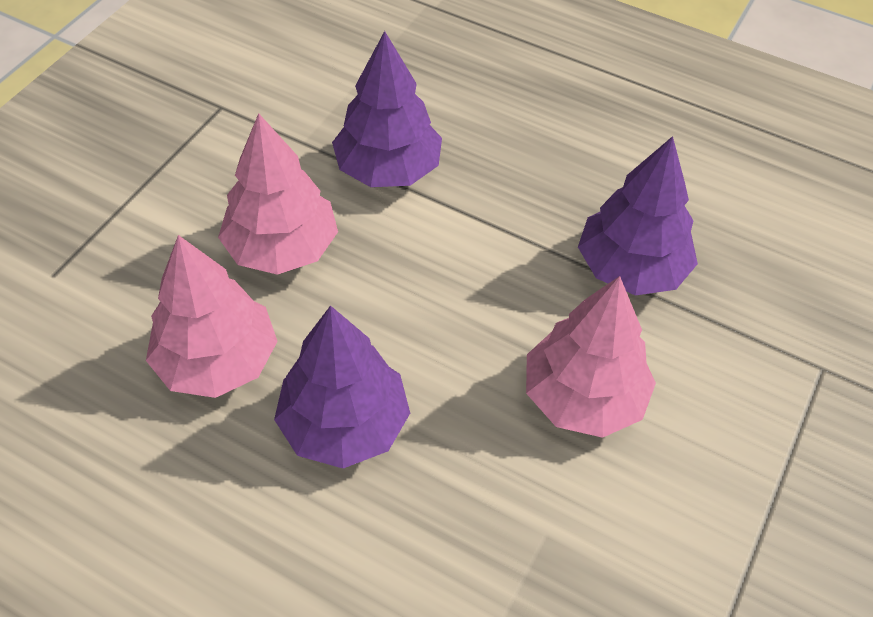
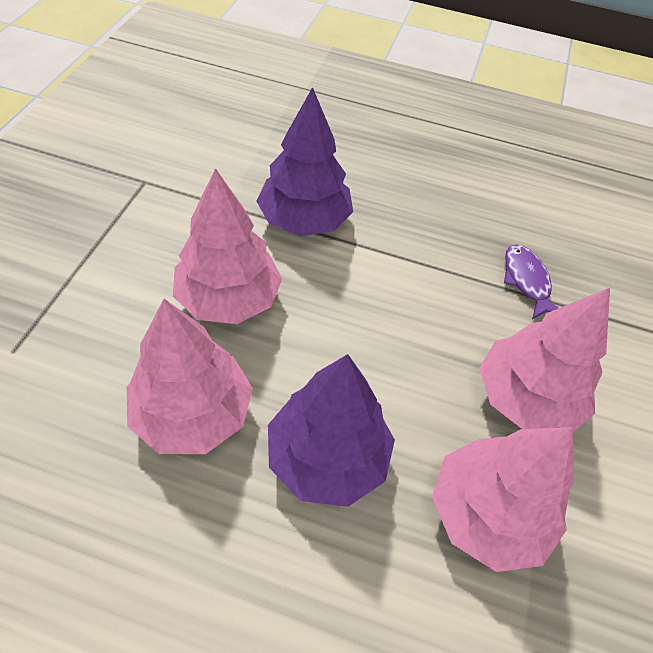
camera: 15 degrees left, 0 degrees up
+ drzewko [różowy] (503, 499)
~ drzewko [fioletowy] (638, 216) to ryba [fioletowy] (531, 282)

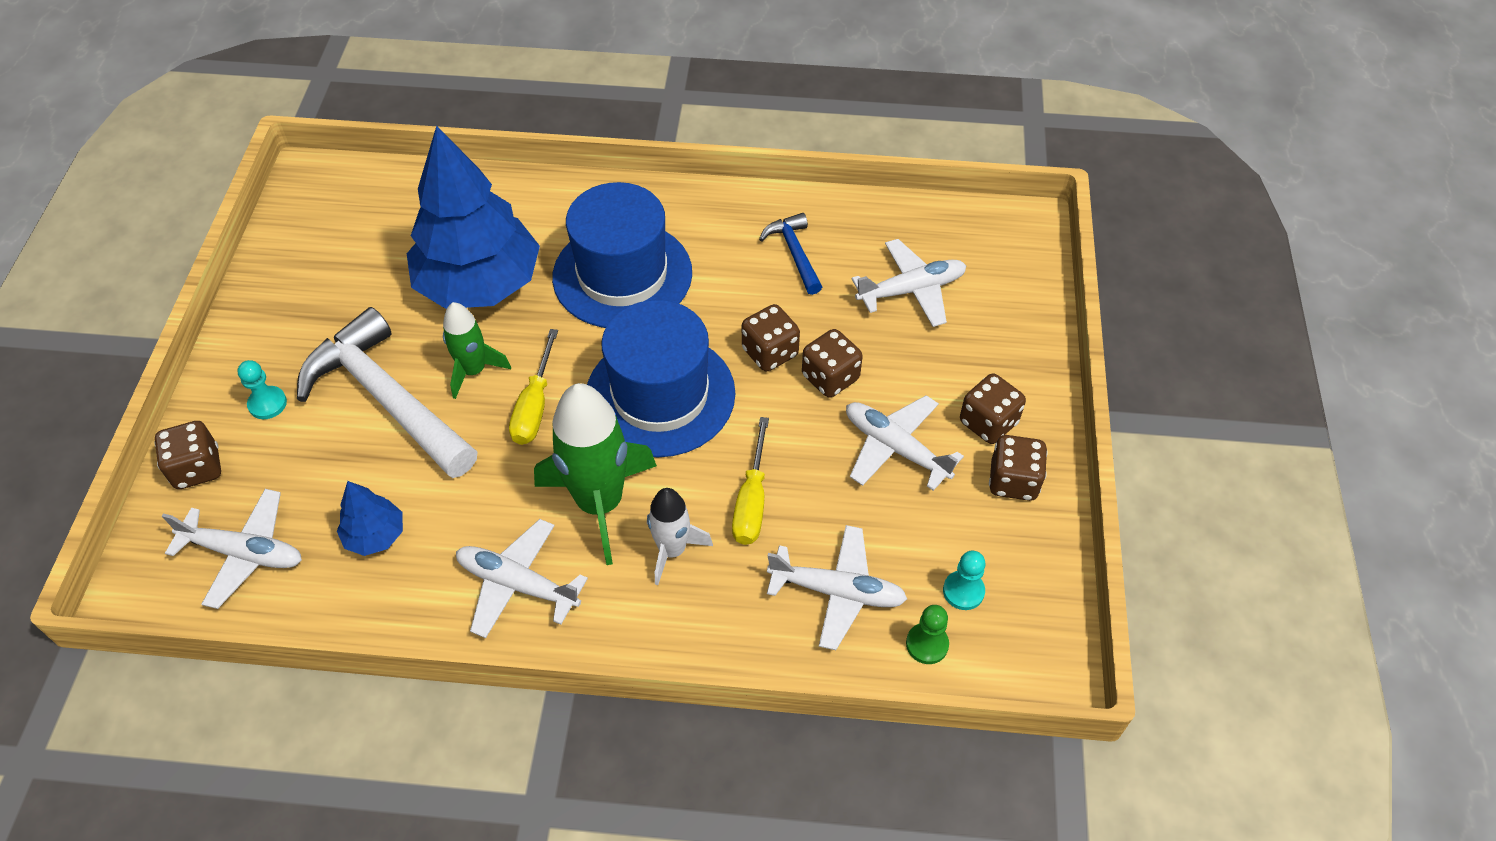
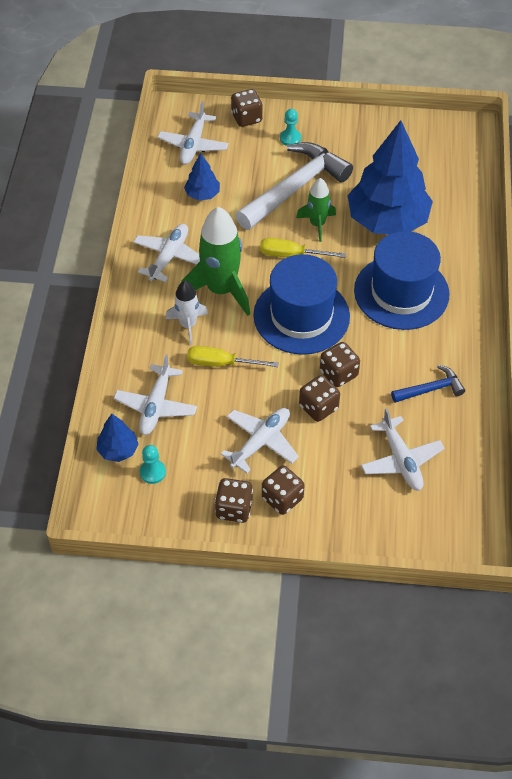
camera: 90 degrees right, 0 degrees up
~ pionek [zielony] (927, 634) to drzewko [niebieski] (117, 438)

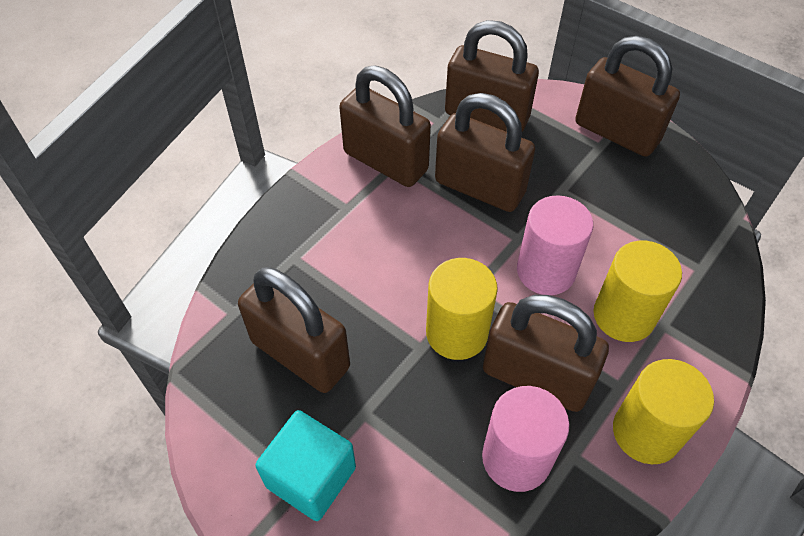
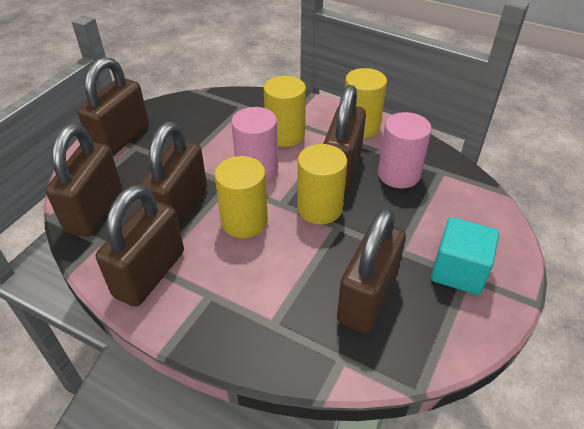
camera: 100 degrees left, 10 degrees down
+ walec [żółty] (241, 197)

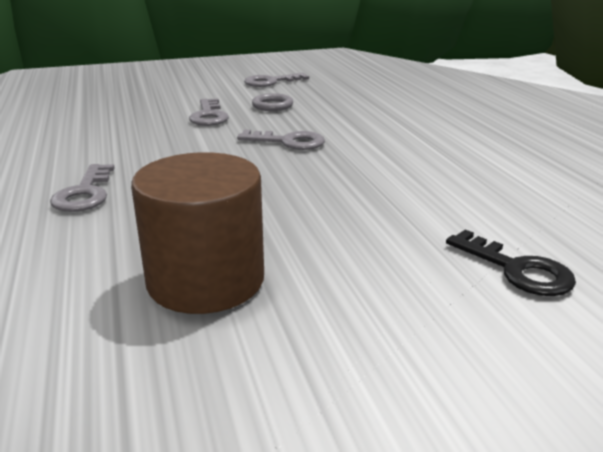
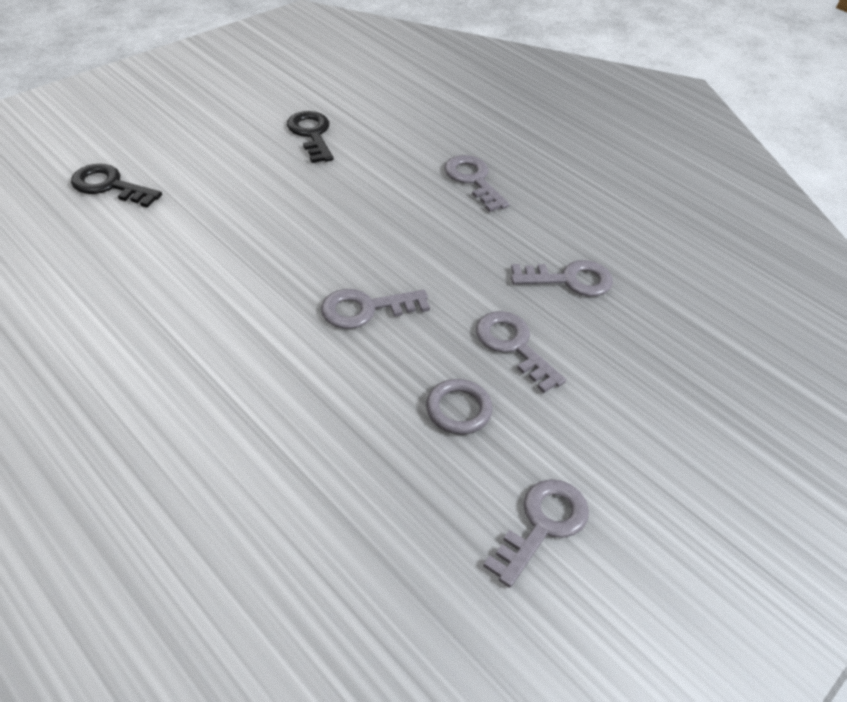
camera: 150 degrees right, 20 degrees up
~ walec [brązowy] (197, 233) to klucz [czarny] (310, 137)
+ klucz [szary] (562, 278)

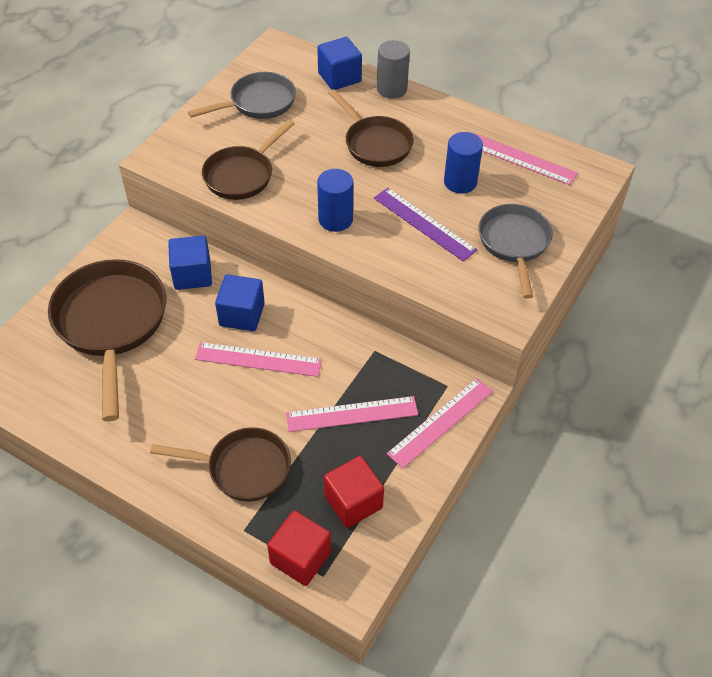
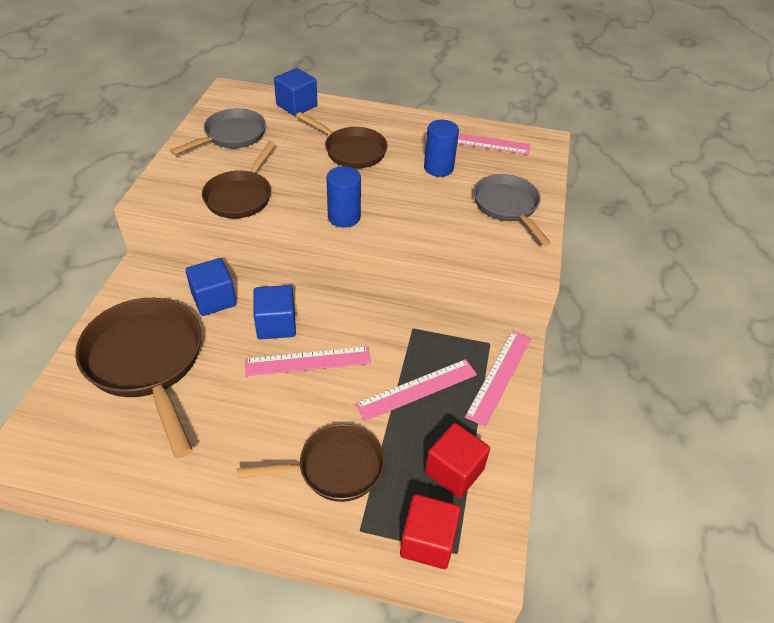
camera: 20 degrees left, 5 degrees down
- linijka [fioletowy] (425, 225)
- walec [szary] (393, 69)

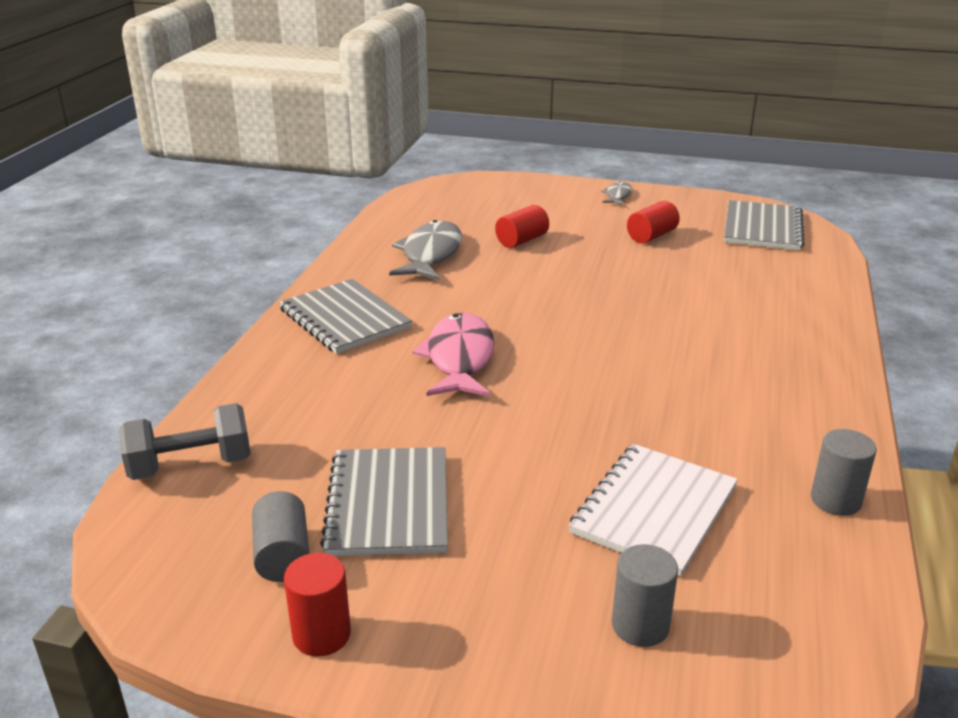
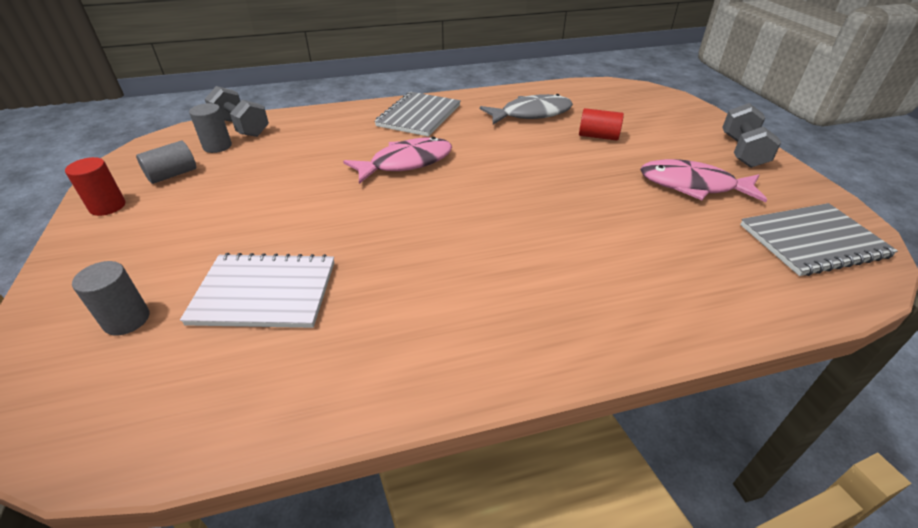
camera: 60 degrees right, 10 degrees up
~ walec [szary] (844, 472) to (210, 128)
~ walec [czerwony] (653, 222) to ryba [różowy] (703, 180)
~ ryba [szary] (616, 193) to hantel [szary] (751, 135)
- zeszyt [szary] (384, 501)

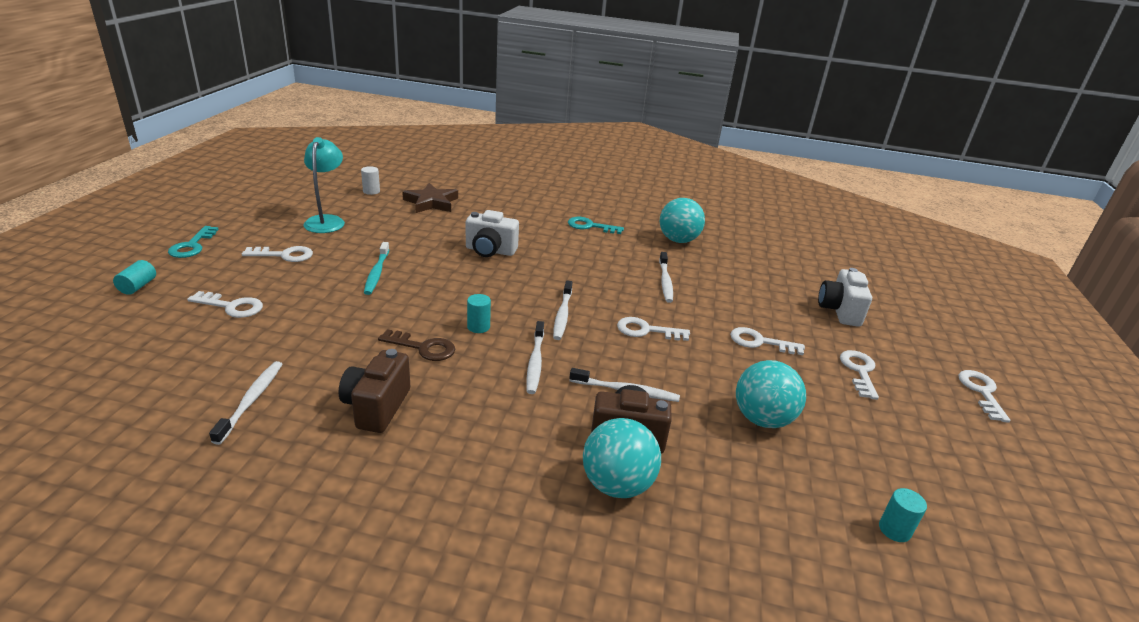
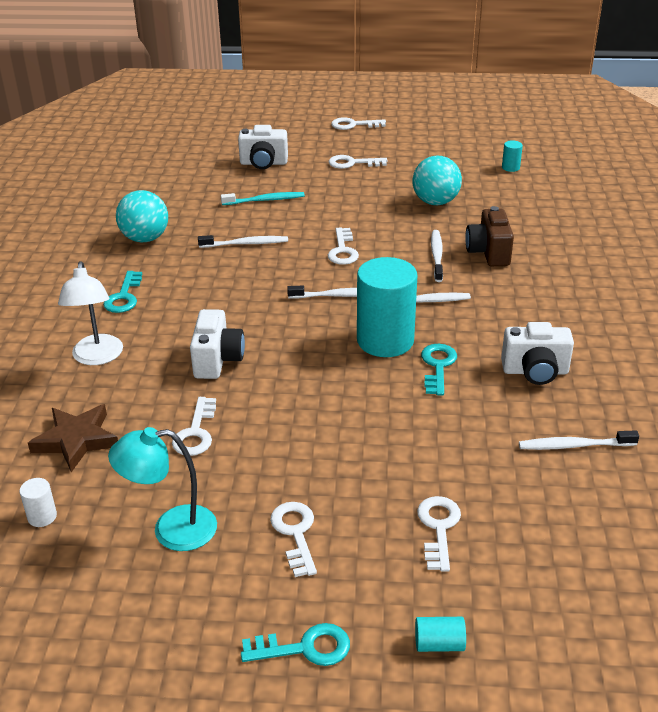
camera: 95 degrees left, 5 degrees up
+ lampka [biały] (90, 313)
~ klucz [biały] (767, 341) to (194, 426)
~ szczoteczka do zębów [turkusowy] (377, 268) to (263, 198)
~ walec [turkusowy] (479, 313) = (387, 307) x2.44
~ klucz [brązowy] (416, 345) to klucz [turkusowy] (439, 370)
~ aparat fotograficzny [brązowy] (374, 391) to aparat fotograficzny [biały] (537, 353)
- piłka [turkusowy] (622, 458)

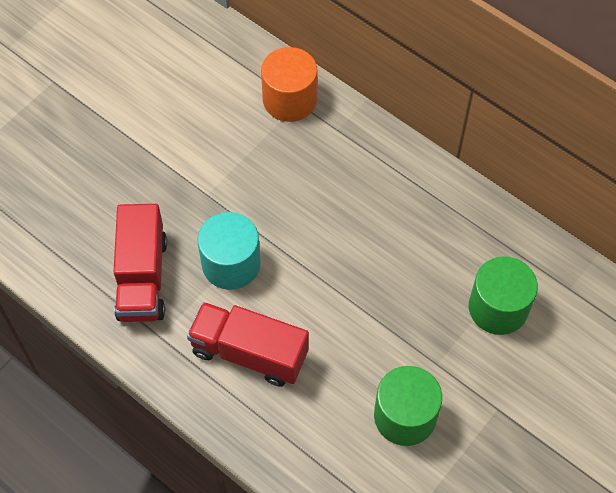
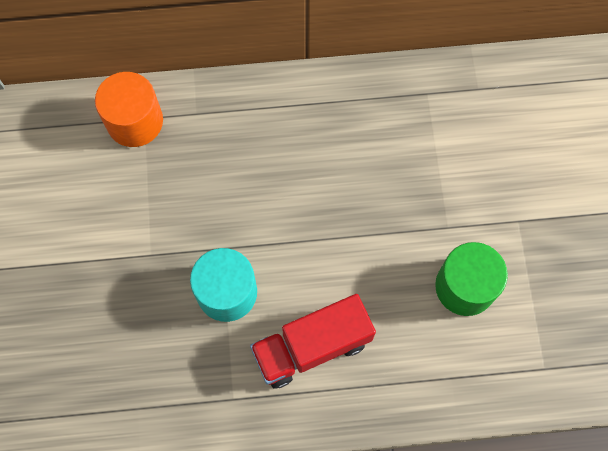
camera: 45 degrees left, 10 degrees up
- ciężarówka [czerwony] (140, 263)
- walec [zielony] (503, 295)

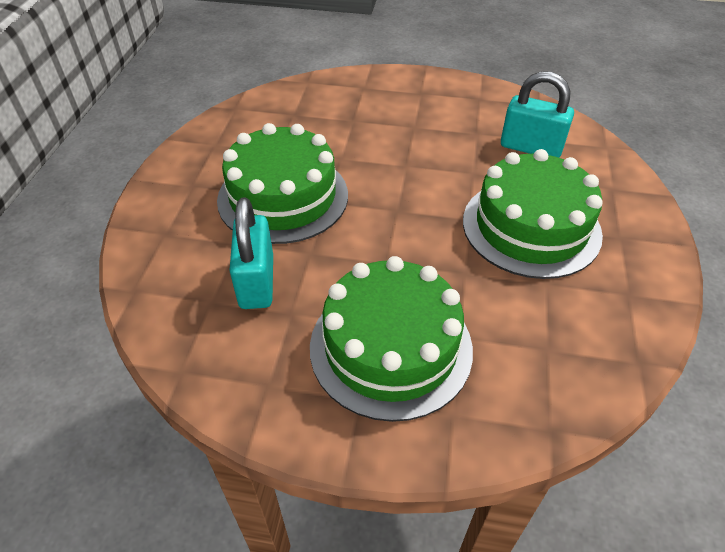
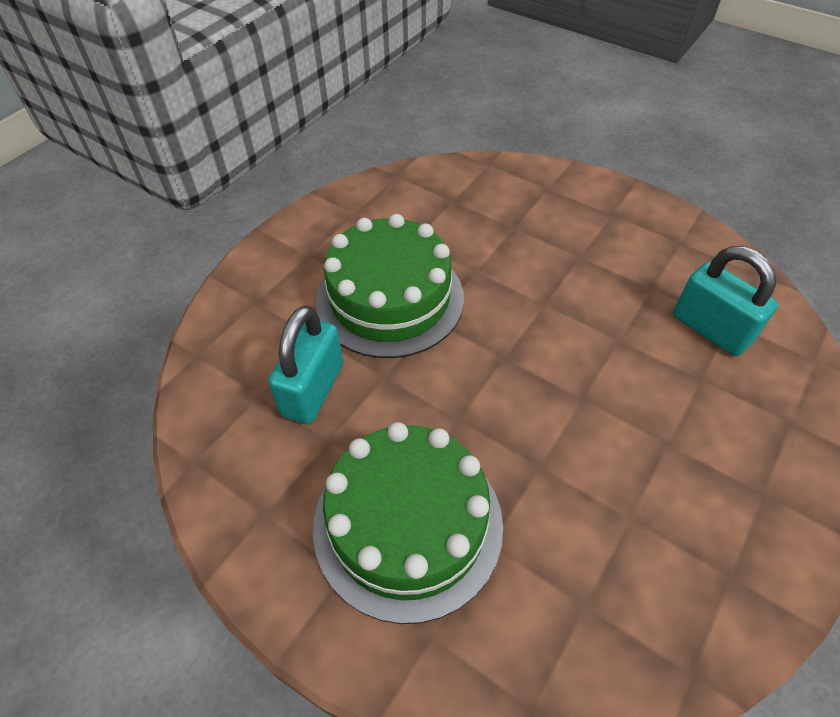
camera: 25 degrees right, 5 degrees up
- tort [zielony] (533, 214)

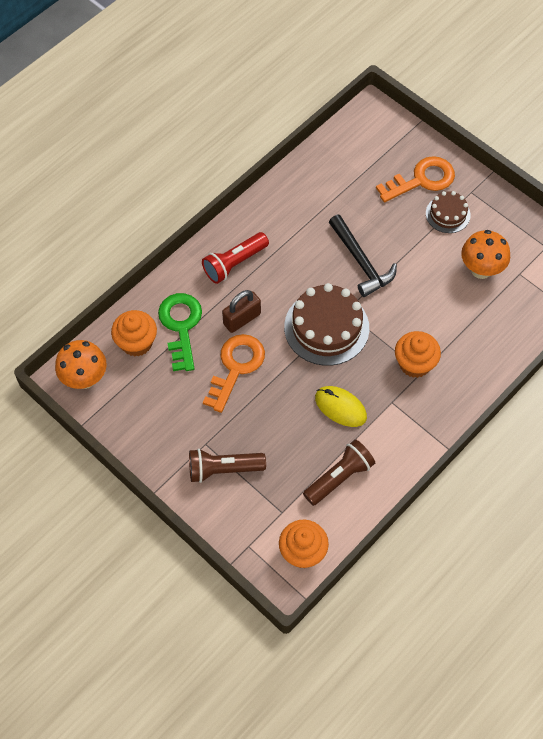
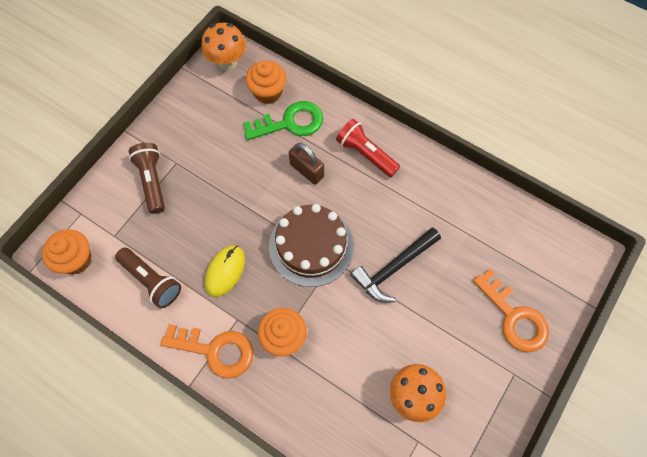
camera: 80 degrees right, 5 degrees up
~ klucz [pomarańczowy] (234, 373) to (206, 351)
- tort [brązowy] (448, 212)

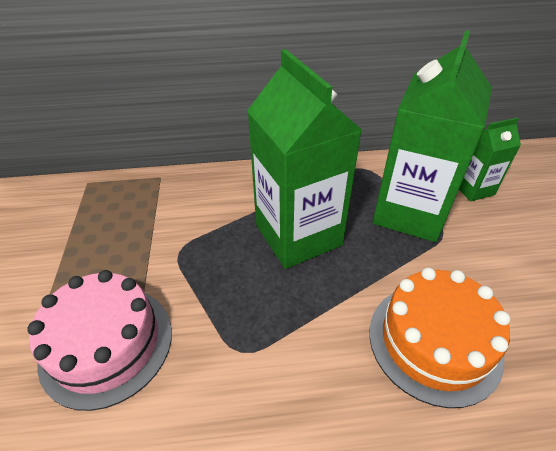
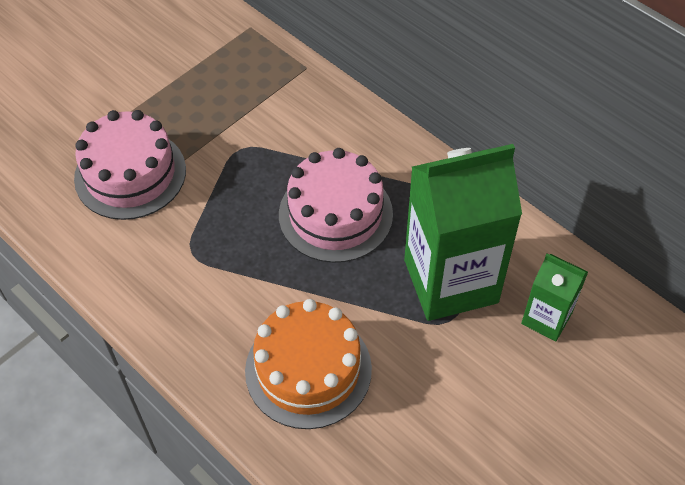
camera: 50 degrees right, 10 degrees up
~ karton mleka [zielony] (304, 159) to tort [różowy] (336, 205)

